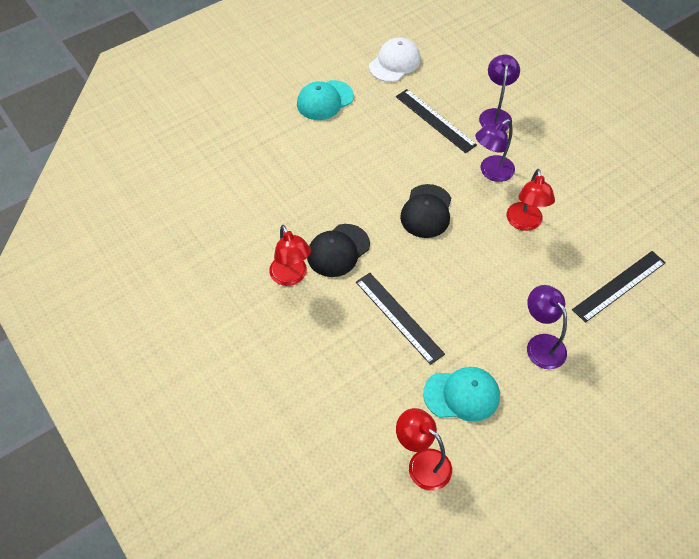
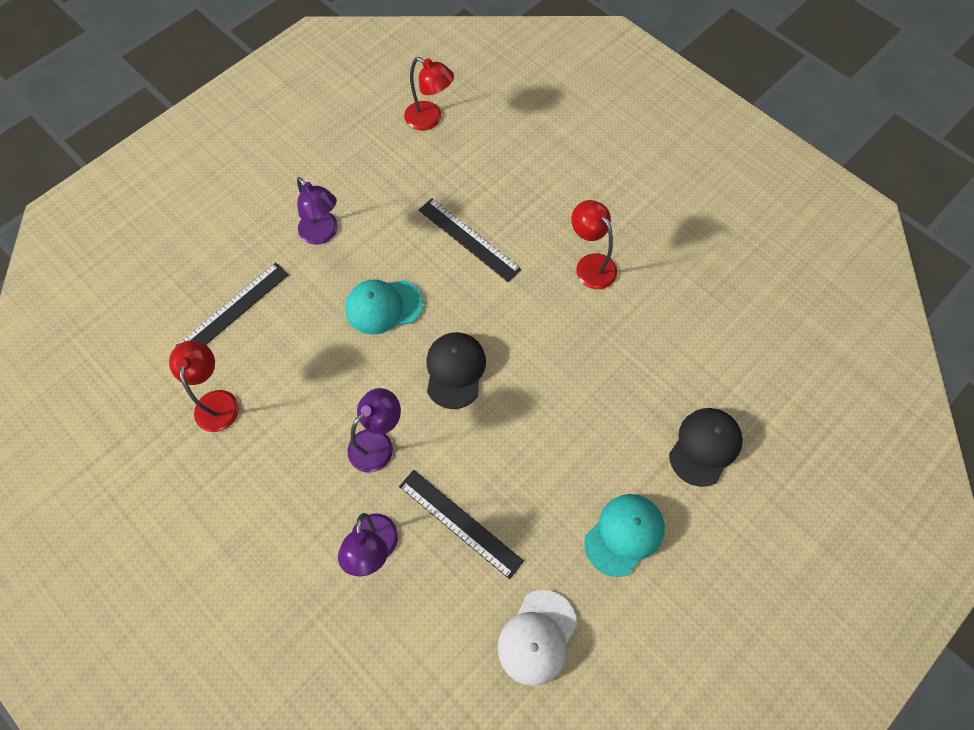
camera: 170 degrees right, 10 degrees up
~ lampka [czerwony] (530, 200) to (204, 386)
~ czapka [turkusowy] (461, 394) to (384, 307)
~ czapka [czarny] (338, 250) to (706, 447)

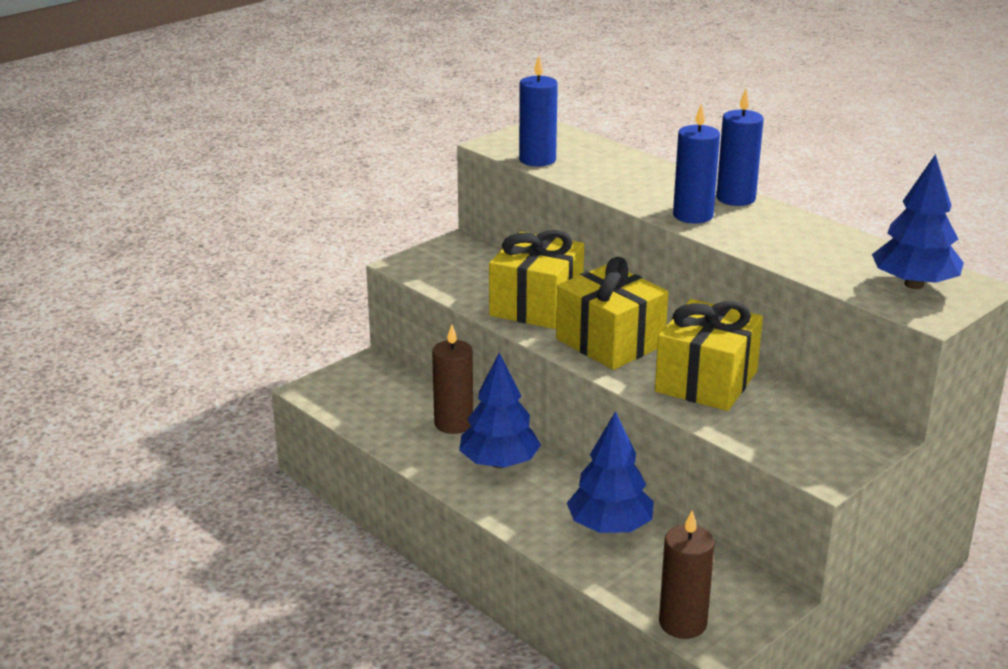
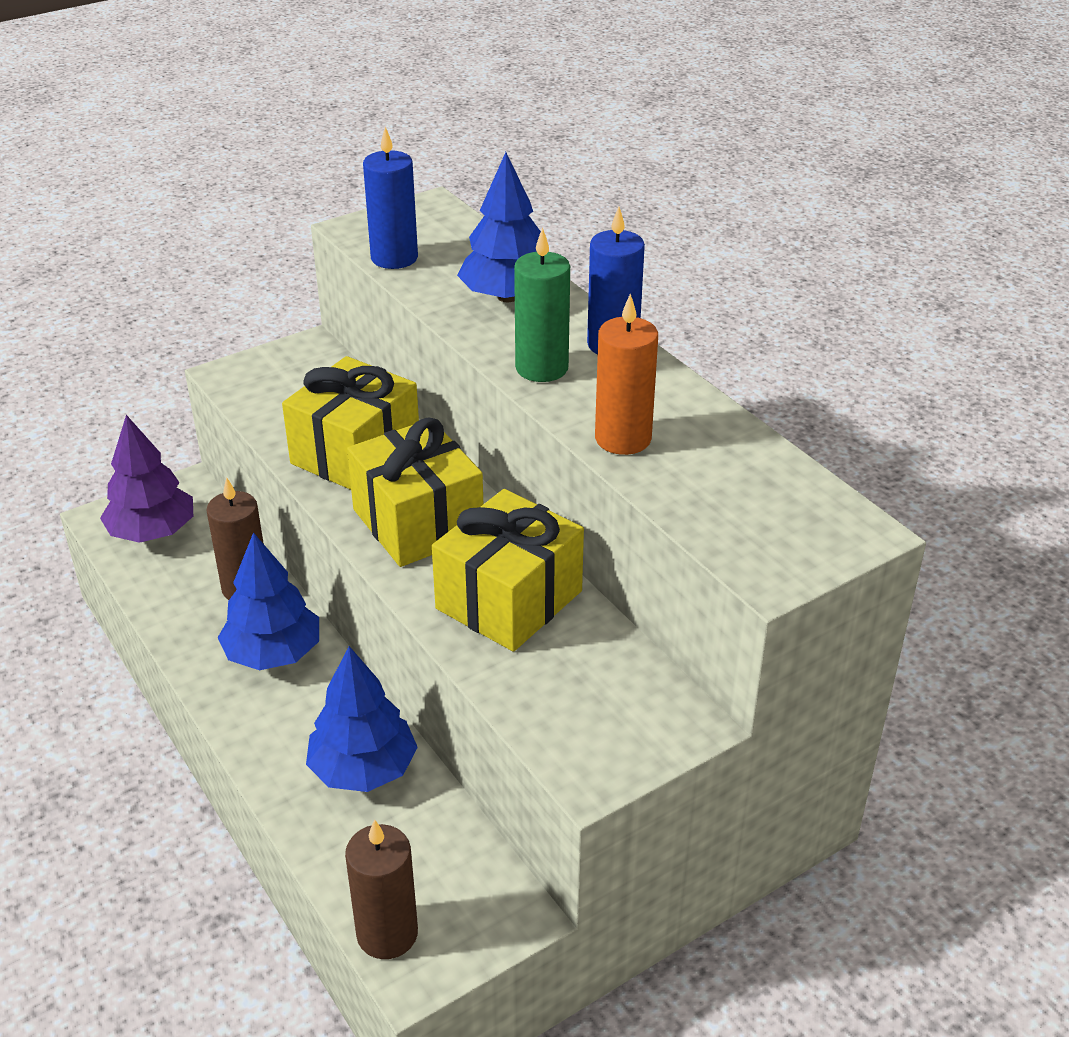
camera: 10 degrees right, 10 degrees up
+ drzewko [fioletowy] (146, 479)
~ drzewko [niebieski] (918, 221) to (499, 227)
~ świeca [niebieski] (696, 163) to świeca [zielony] (542, 305)
+ świeca [pomarańczowy] (626, 374)

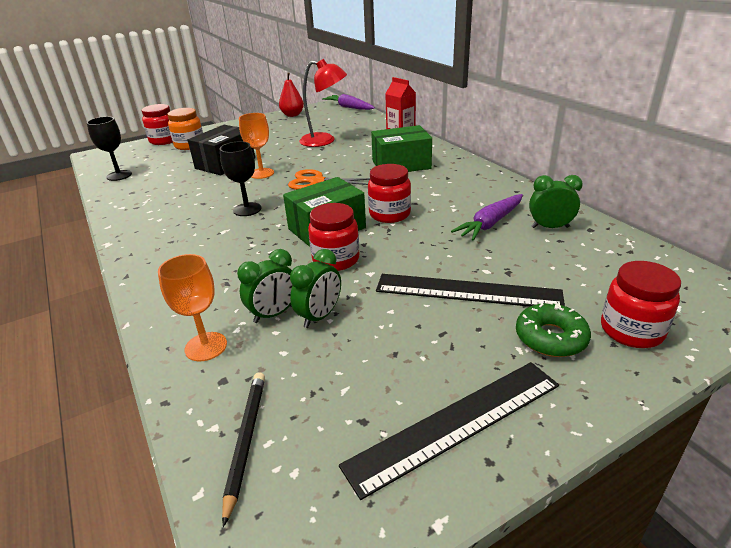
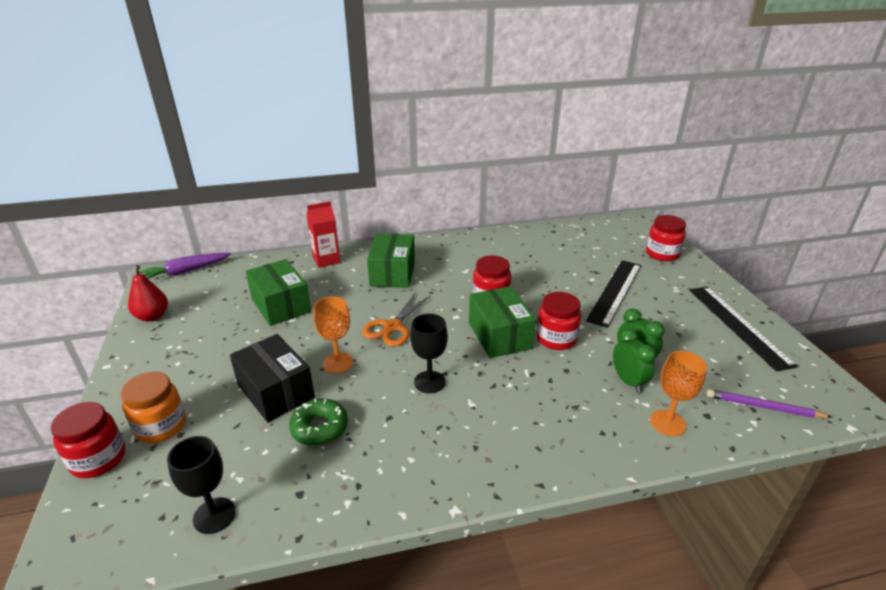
camera: 75 degrees left, 0 degrees up
~ lampka [czerwony] (323, 103) to pudełko [zielony] (278, 292)
~ donut [zielony] (553, 329) to (318, 422)
~ ołówek [czarny] (243, 449) to ołówek [fioletowy] (769, 403)
- marchewka [fioletowy] (487, 217)
- budzik [zielony] (556, 201)

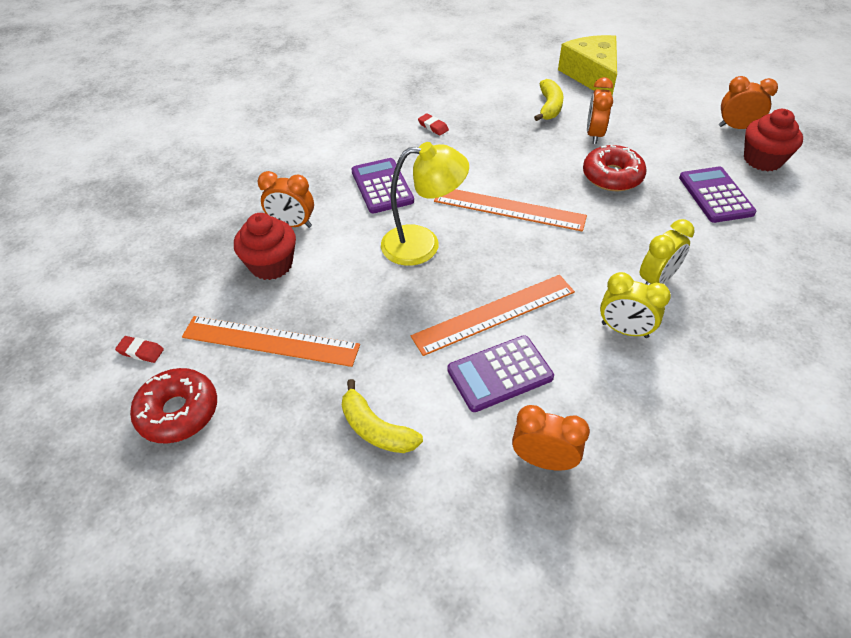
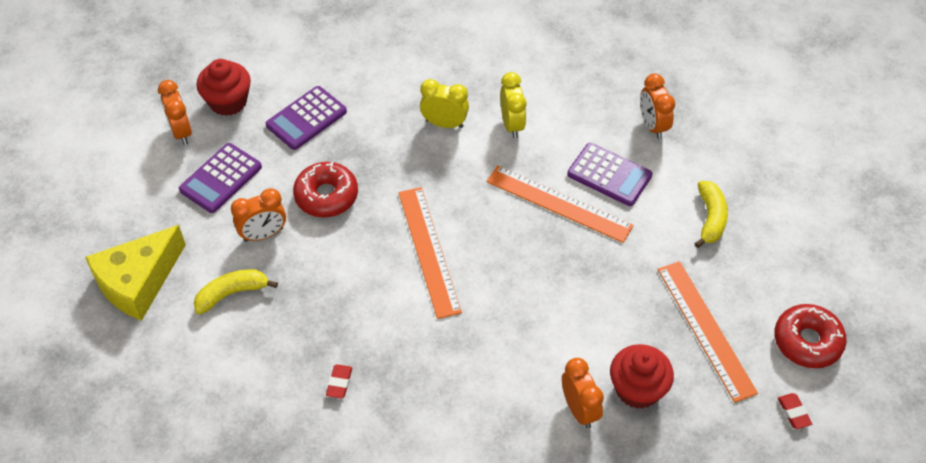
camera: 125 degrees left, 5 degrees up
~ kalkulator [fioletowy] (382, 185) to (220, 178)
- lampka [żółty] (425, 204)

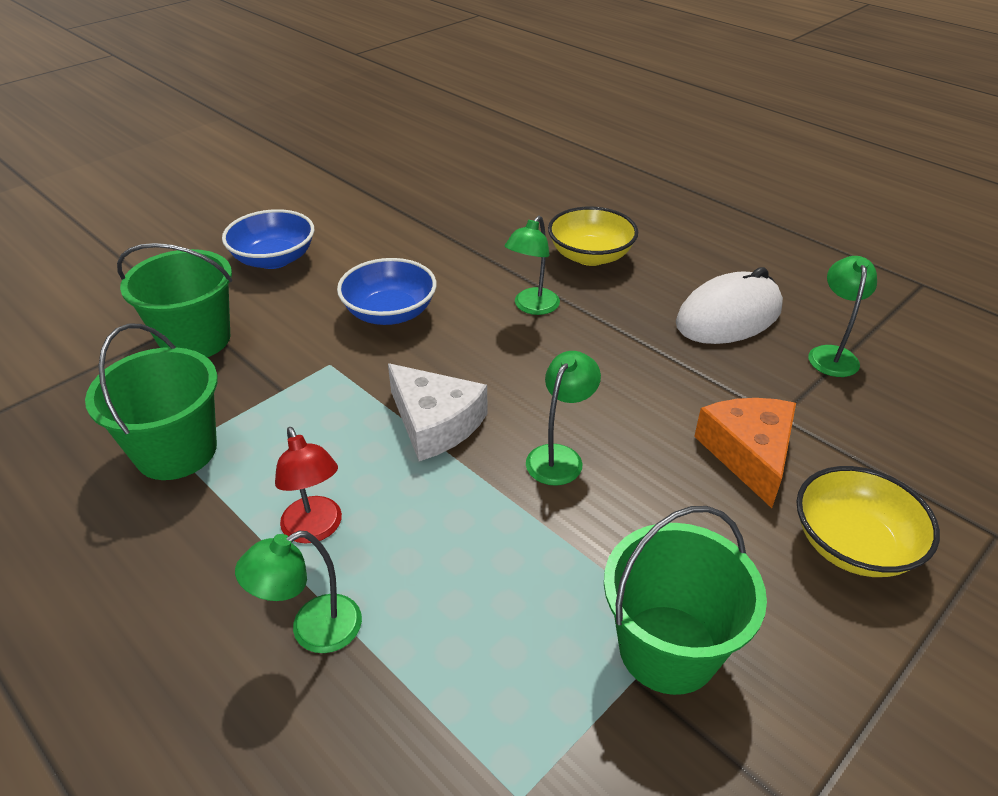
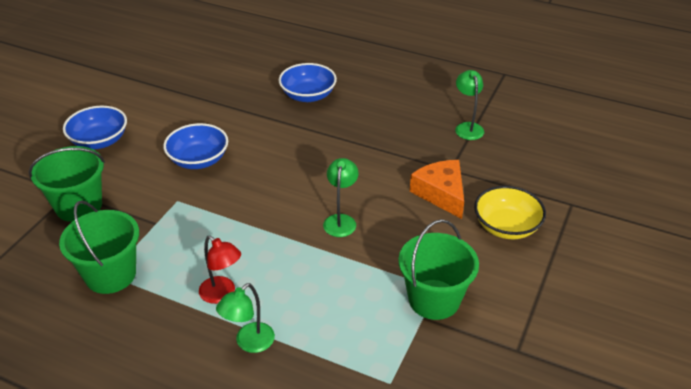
camera: 20 degrees left, 0 degrees up
~ miska [żółty] (593, 236) to miska [niebieski] (308, 82)
- ser [biały] (438, 412)
- lampka [zielony] (532, 265)
- myszka [biały] (729, 305)

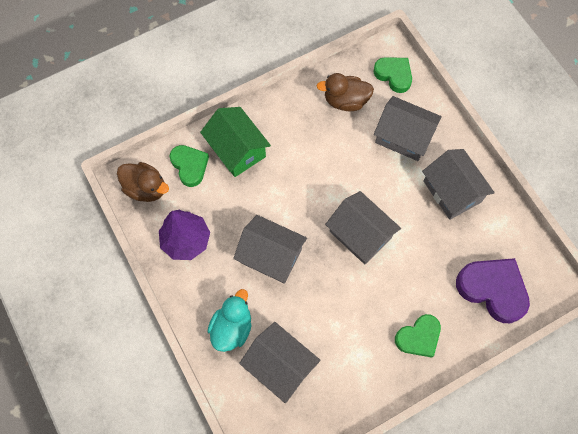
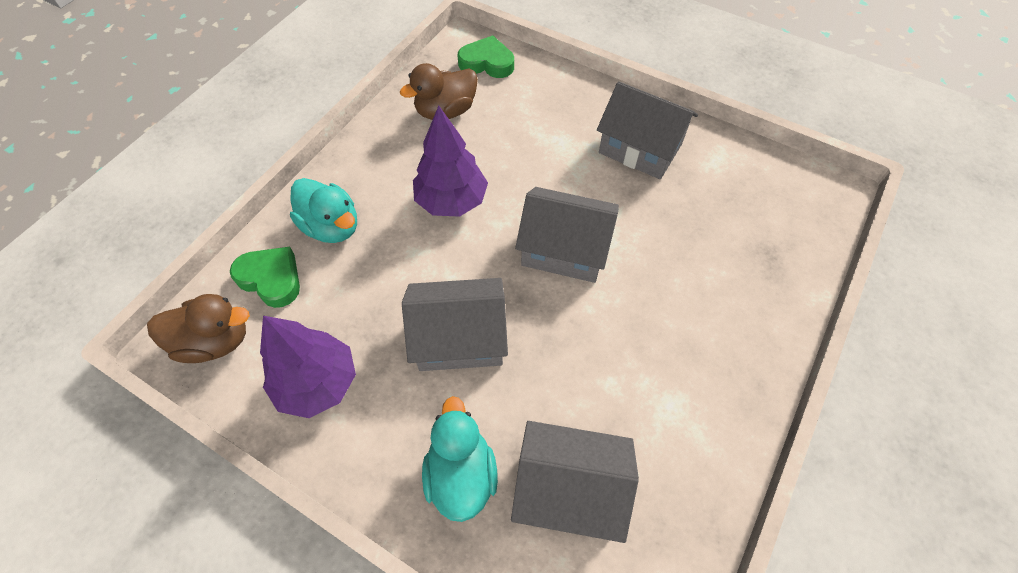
camera: 30 degrees left, 10 degrees down
~ domek [zielony] (235, 142) to kaczka [turkusowy] (323, 210)
+ drzewko [fioletowy] (450, 161)
- domek [szary] (408, 128)
- serce [zielony] (418, 336)
- serce [fioletowy] (493, 290)

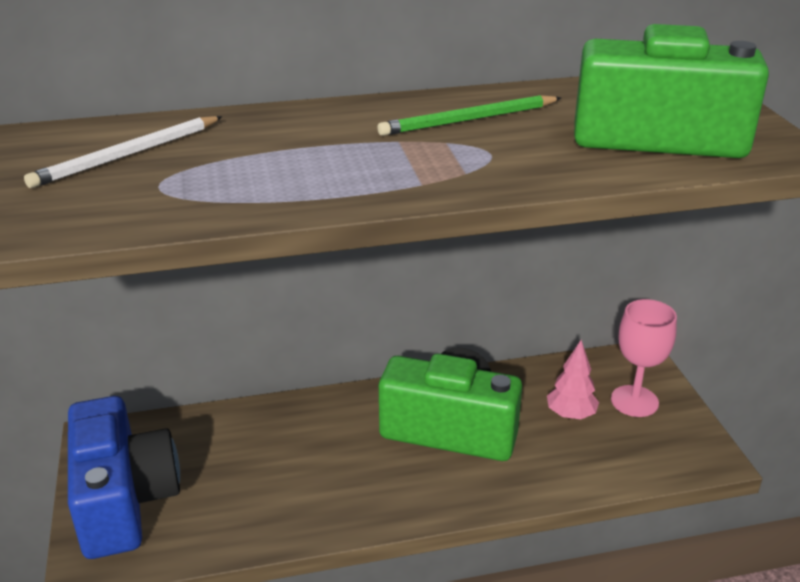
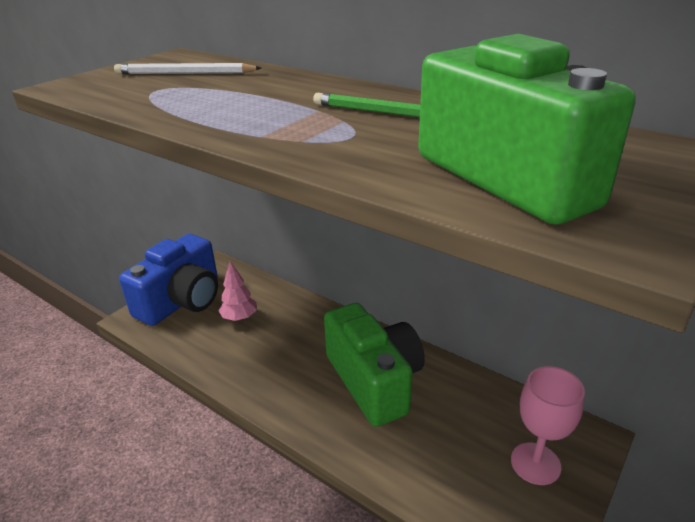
camera: 50 degrees right, 0 degrees up
~ drzewko [różowy] (573, 379) to (238, 291)

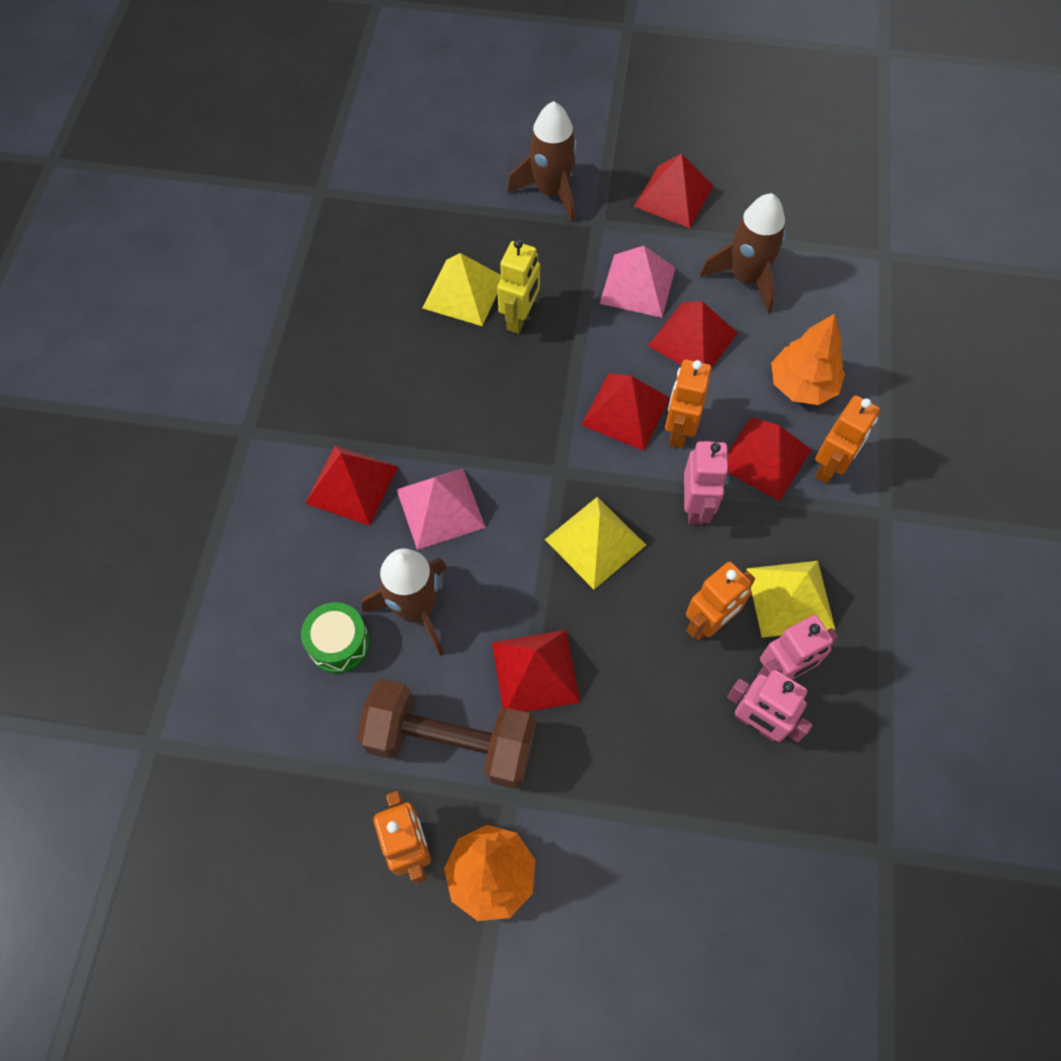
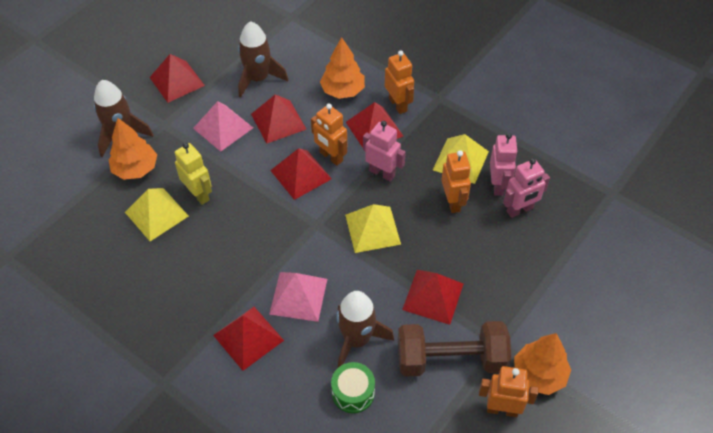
camera: 60 degrees left, 10 degrees down
+ drzewko [pomarańczowy] (132, 149)
~ hantel [brązowy] (446, 734) = (454, 348) 45 degrees clockwise

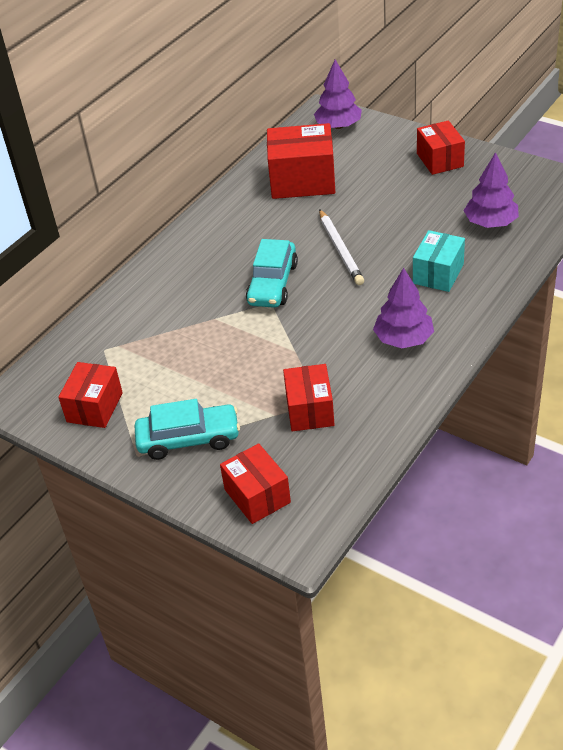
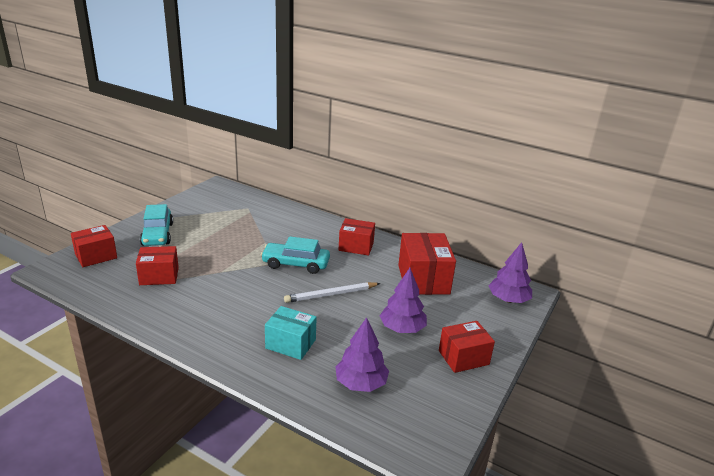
camera: 80 degrees right, 15 degrees down
~ pudełko [czerwony] (90, 395) to (357, 236)
~ drzewko [fioletowy] (403, 308) to (403, 300)

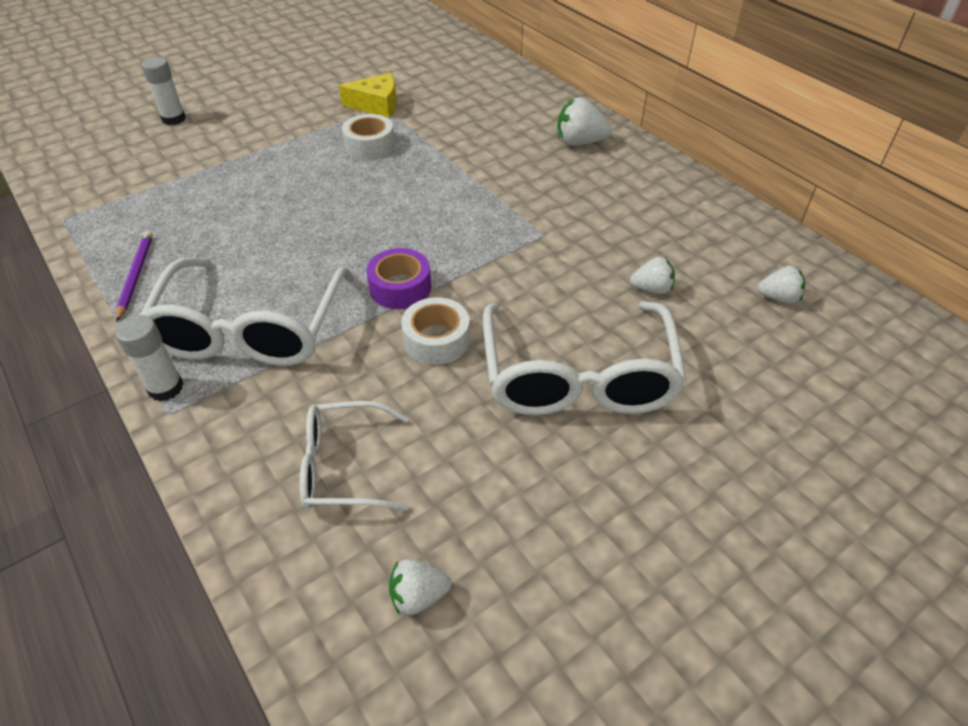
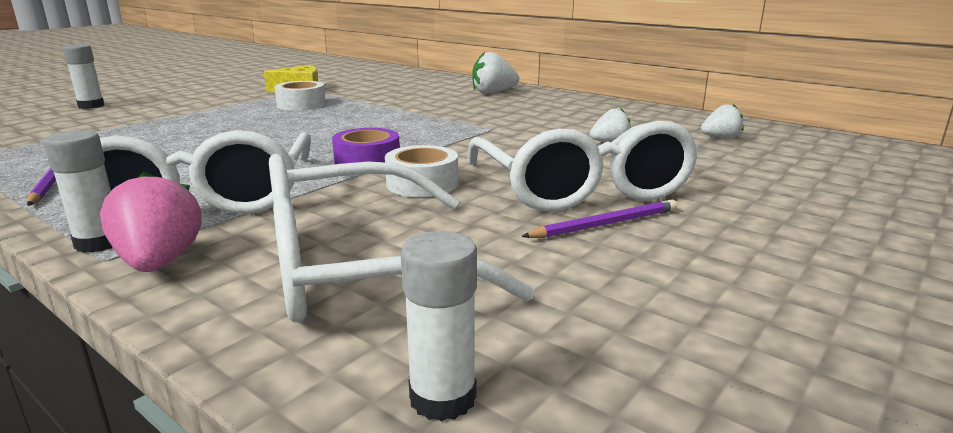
camera: 15 degrees left, 25 degrees down
+ truskawka [różowy] (151, 221)
~ okulary [biały] (354, 455) = (402, 238) x1.73
+ klej w sztyfcie [biały] (439, 326)
+ ołówek [fioletowy] (599, 218)
- truskawka [biały] (420, 587)

